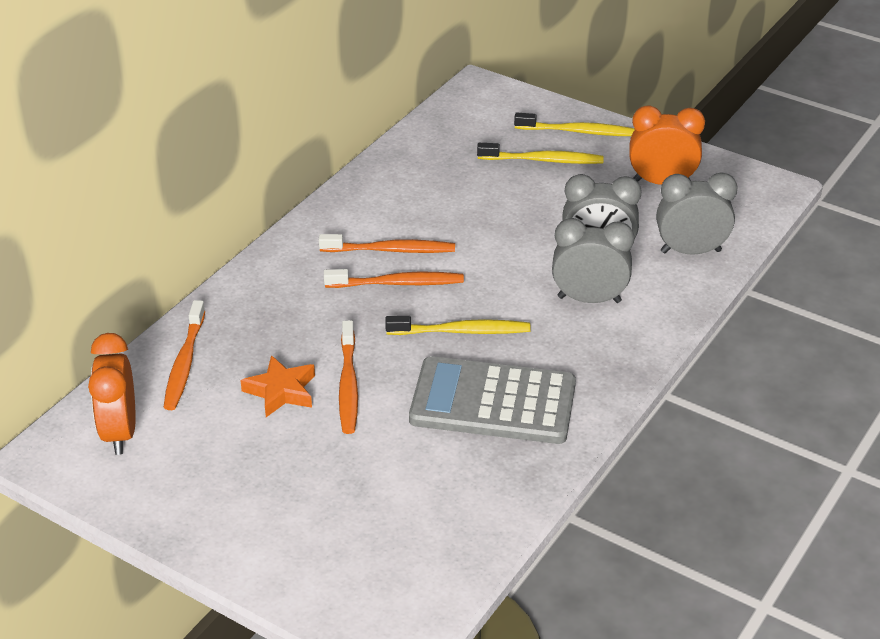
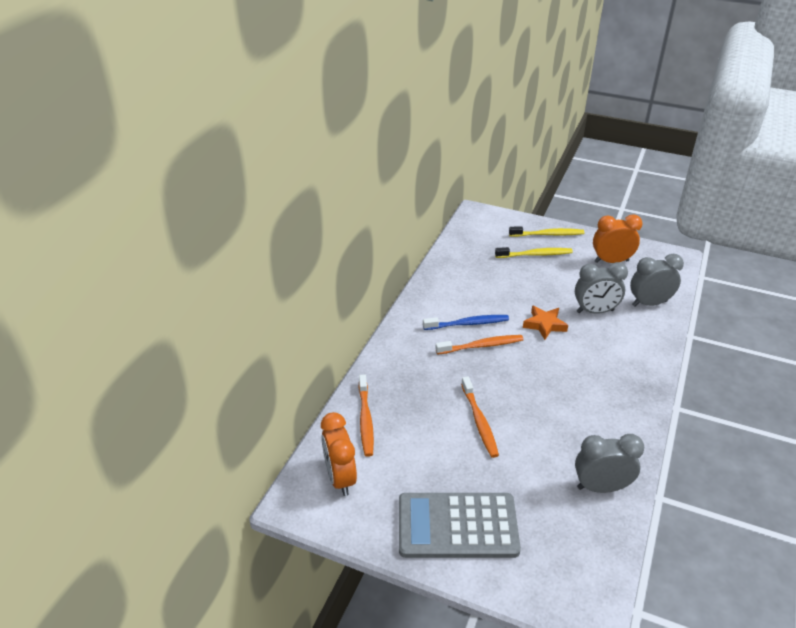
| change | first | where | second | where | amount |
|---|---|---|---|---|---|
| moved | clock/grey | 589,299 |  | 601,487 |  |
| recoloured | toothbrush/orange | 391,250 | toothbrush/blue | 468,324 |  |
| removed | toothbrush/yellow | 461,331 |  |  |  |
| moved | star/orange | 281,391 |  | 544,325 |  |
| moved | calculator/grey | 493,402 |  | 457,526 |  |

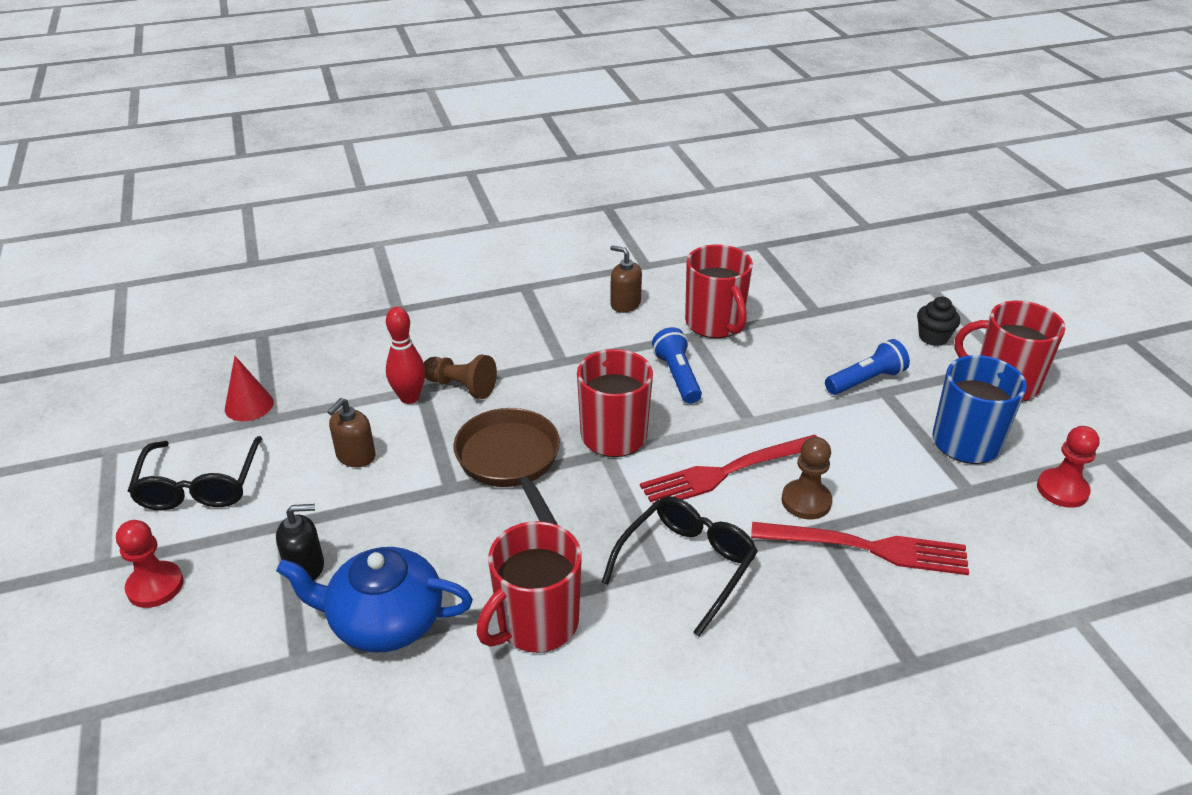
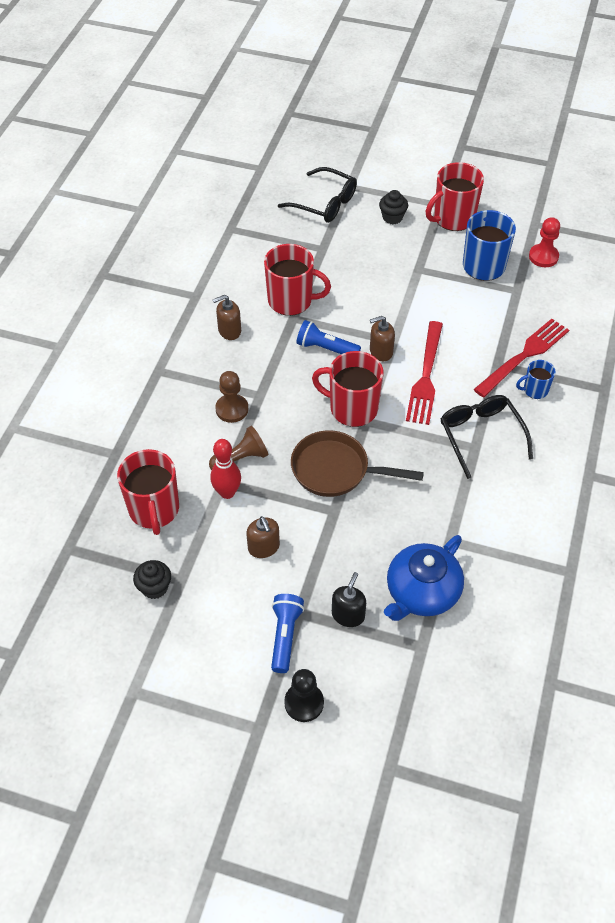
| change | first | where | second | where | amount |
|---|---|---|---|---|---|
| moved | flashlight/blue | 866,380 |  | 285,636 |  |
| replaced | cone/red | 249,405 | cupcake/black | 154,588 |  |
| moved | glasses/black | 199,485 |  | 324,203 |  |
| moved | pawn/brown | 806,501 |  | 232,409 |  |
| recoloured | pawn/red | 155,586 | pawn/black | 304,703 |  |
| moved | mug/red | 536,623 |  | 154,510 |  |
| added |  |  | soap dispenser/brown | 381,351 |  |
| added |  |  | mug/blue | 535,390 |  |

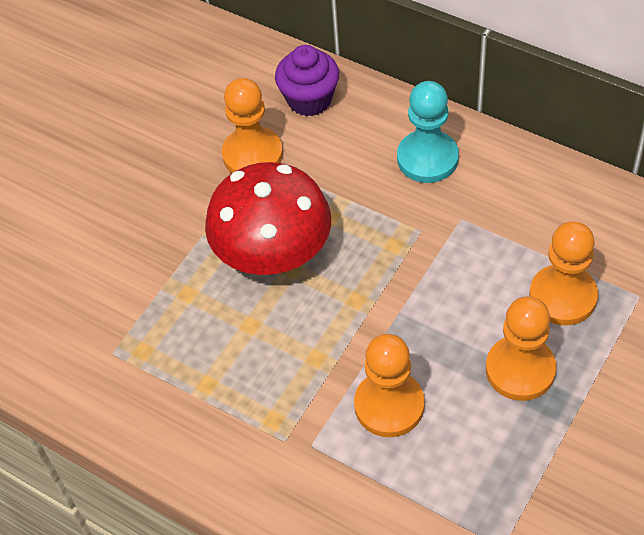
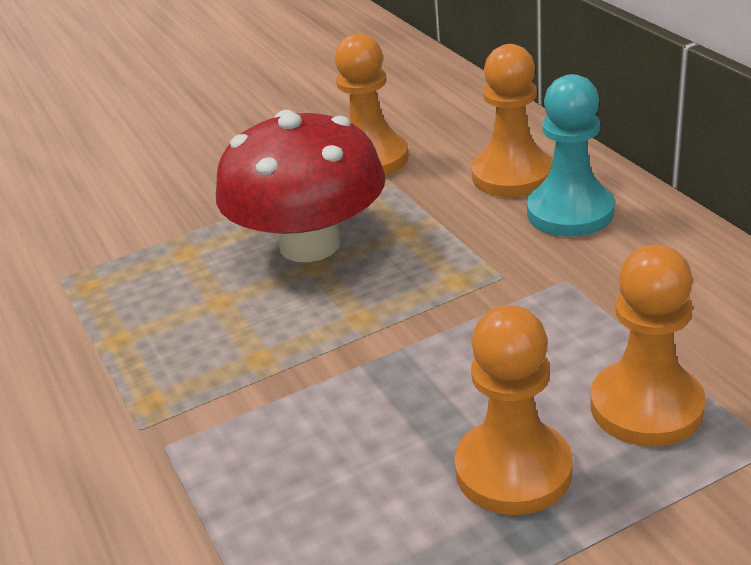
| change | first | where | second | where | amount |
|---|---|---|---|---|---|
| removed | cupcake/purple | 309,100 |  |  |  |
| moved | pawn/orange | 389,405 |  | 512,175 |  |

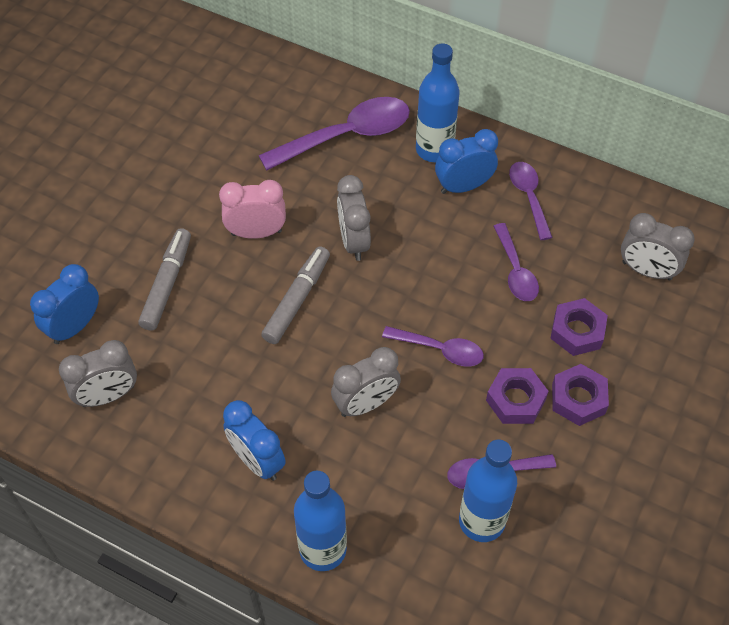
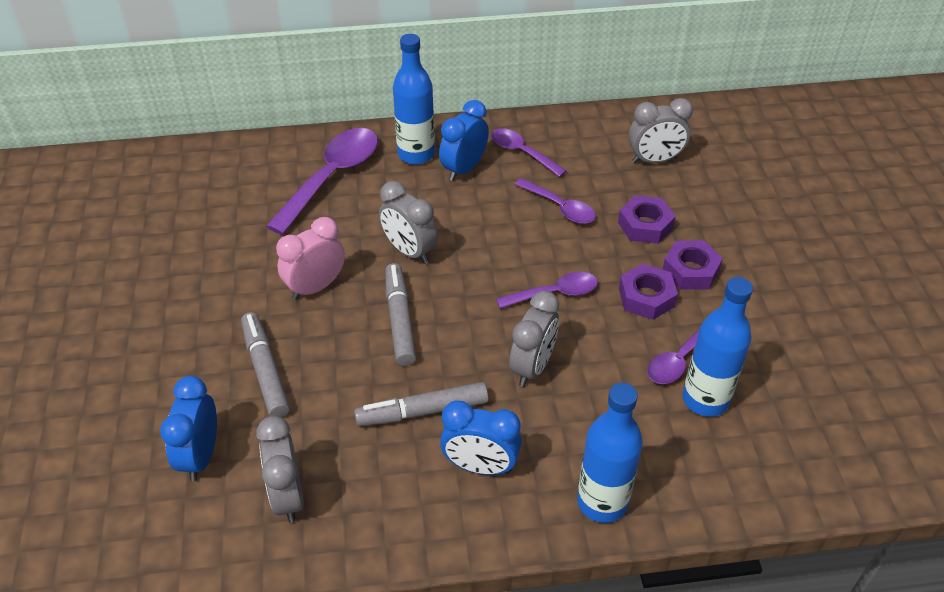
| change | first | where | second | where | amount |
|---|---|---|---|---|---|
| turned | clock/grey | 108,395 |  | 288,496 | 135 degrees clockwise |
| added |  |  | marker/grey | 423,411 |  |

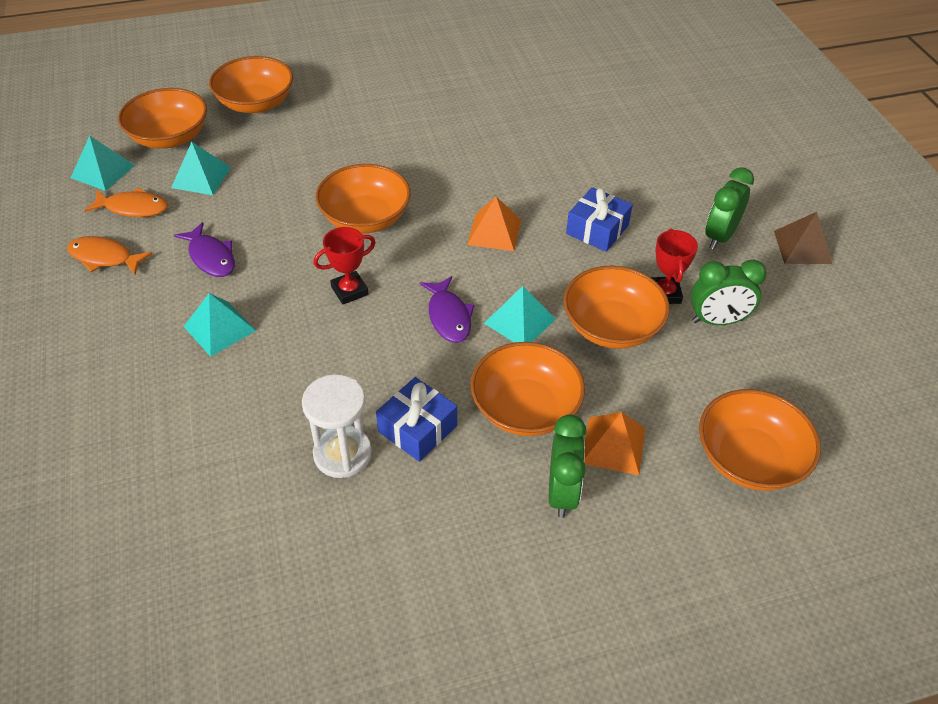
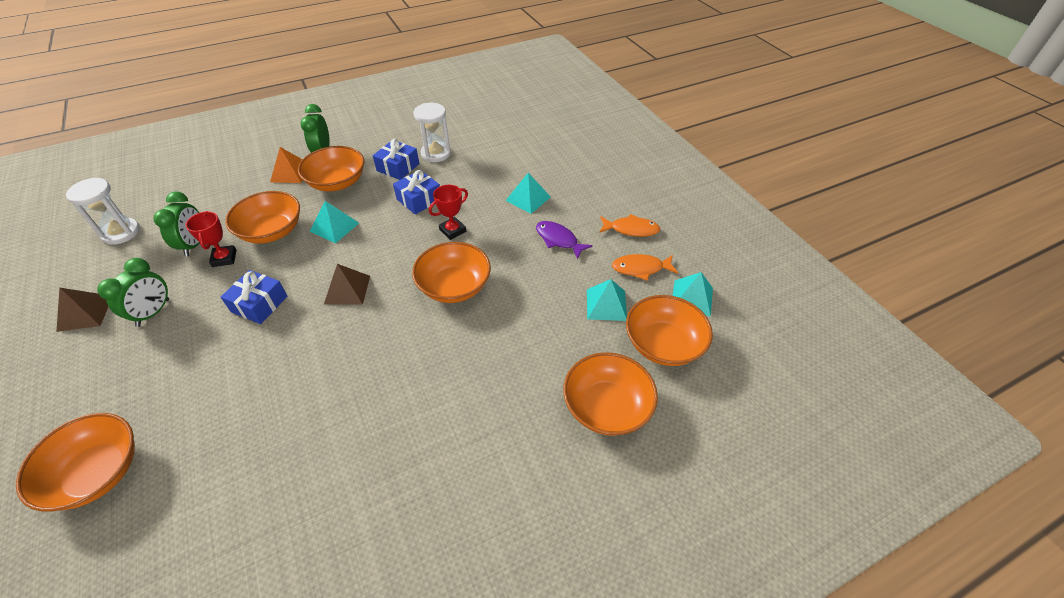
| change | first | where | second | where | amount |
|---|---|---|---|---|---|
| recoloured | pyramid/orange | 494,232 | pyramid/brown | 347,289 |  |
| turned | clock/green | 717,321 |  | 194,244 | 105 degrees clockwise |
| removed | fish/purple | 449,316 |  |  |  |
| moved | bowl/orange | 749,459 |  | 97,473 |  |
| added |  |  | gift/blue | 419,199 |  |
| added |  |  | hourglass/white | 121,233 |  |

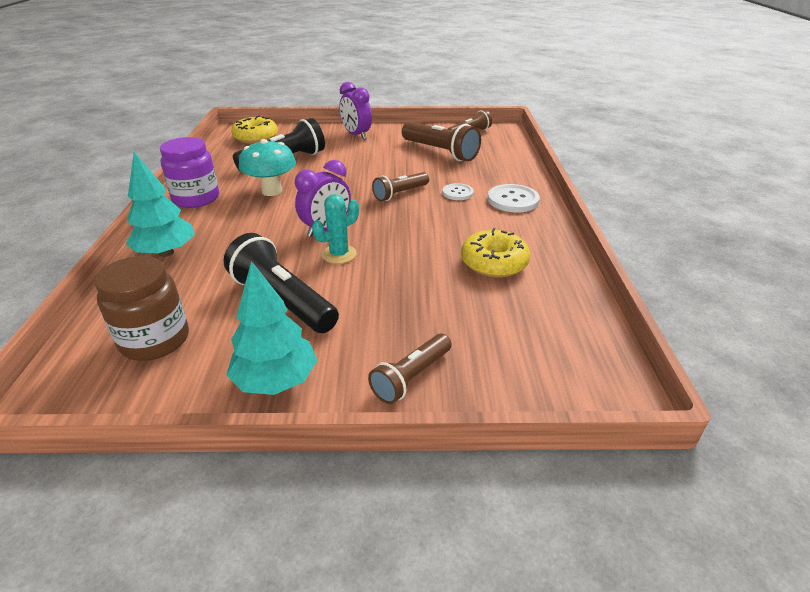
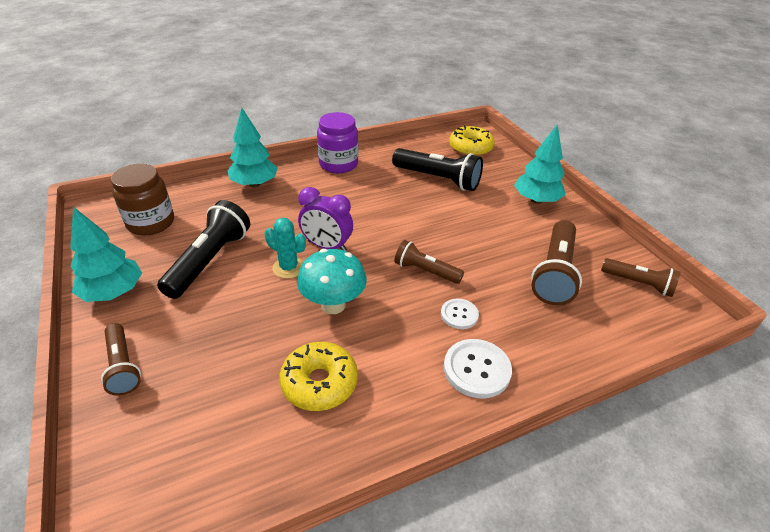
| change | first | where | second | where | amount |
|---|---|---|---|---|---|
| replaced | clock/purple | 356,135 | tree/turquoise | 536,200 |  |
| moved | mushroom/turquoise | 272,191 |  | 333,305 |  |
| turned | flashlight/brown | 411,377 |  | 122,366 | 135 degrees counterclockwise |

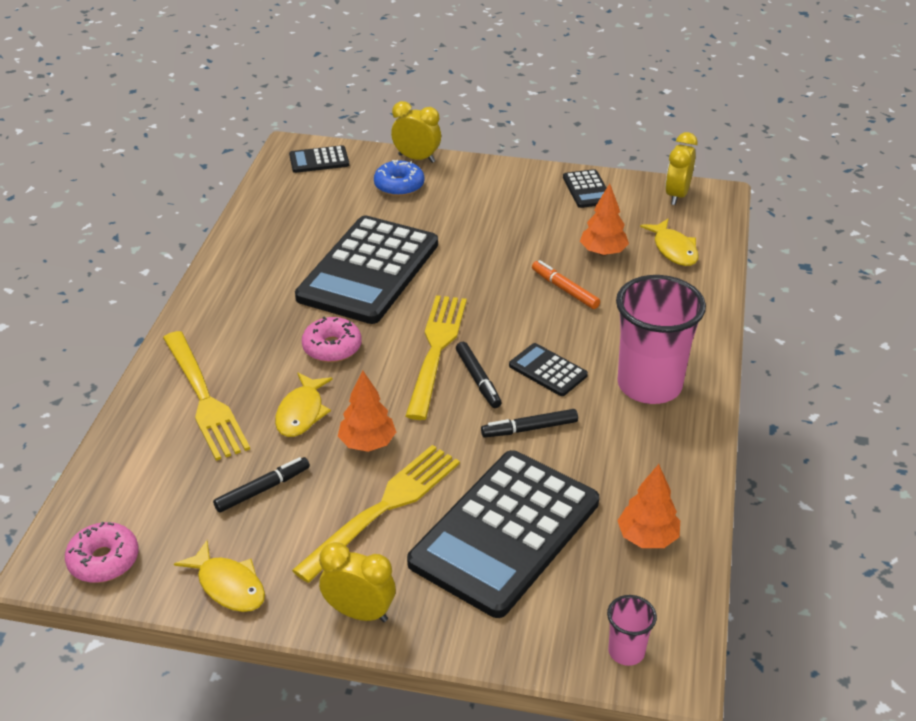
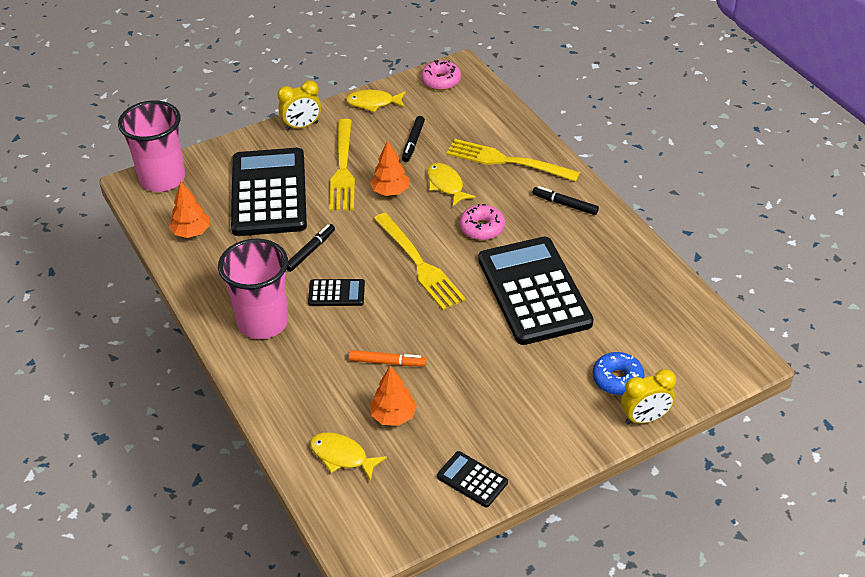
| change | first | where | second | where | amount |
|---|---|---|---|---|---|
| removed | clock/yellow | 677,195 |  |  |  |
| removed | calculator/black | 319,160 |  |  |  |
| moved | marker/black | 478,379 |  | 565,204 |  |
| resized | cup/pink | 626,651 |  | 162,179 | x2.19 |

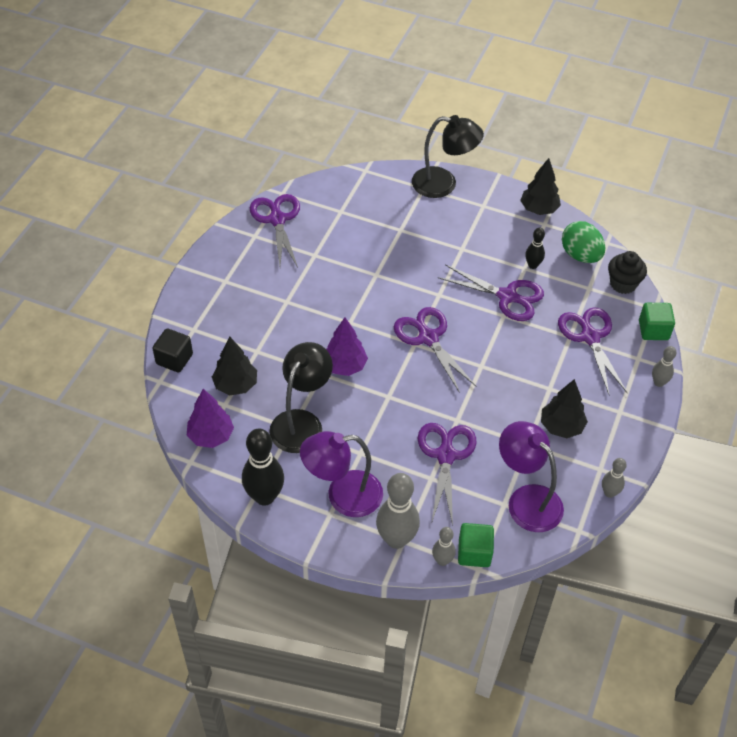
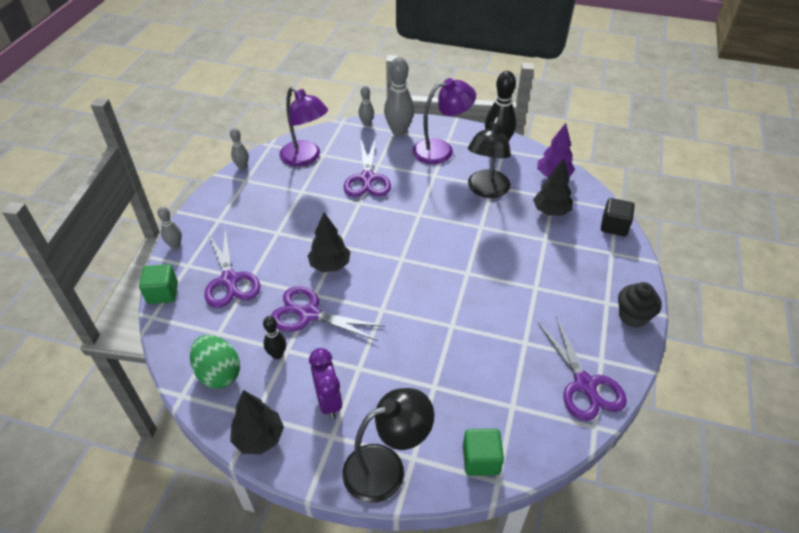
| change | first | where | second | where | amount |
|---|---|---|---|---|---|
| turned | lamp/black | 443,184 |  | 386,467 | 150 degrees clockwise |
| moved | cupcake/black | 623,284 |  | 633,316 |  |
| removed | scissors/purple | 428,338 |  |  |  |
| removed | tree/purple | 345,366 |  |  |  |
| moved | tree/black | 561,426 |  | 330,265 |  |
| moved | cube/green | 474,553 |  | 481,460 |  |
| added |  |  | clock/purple | 328,401 |  |

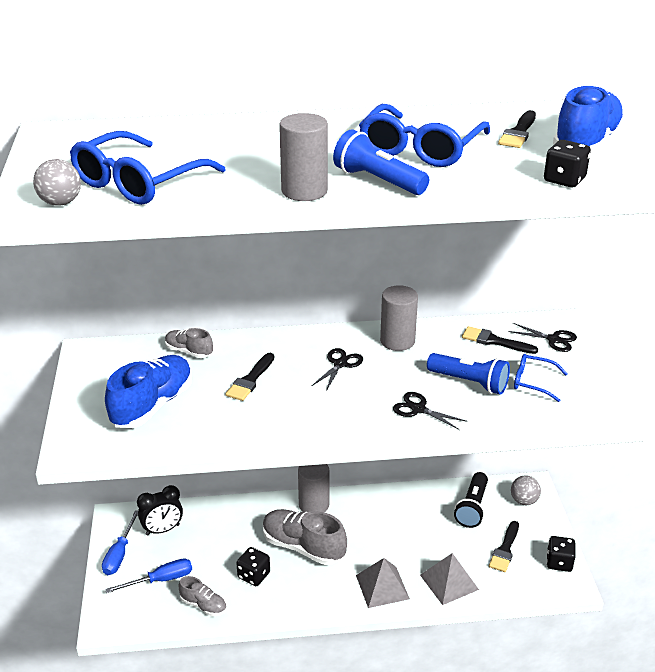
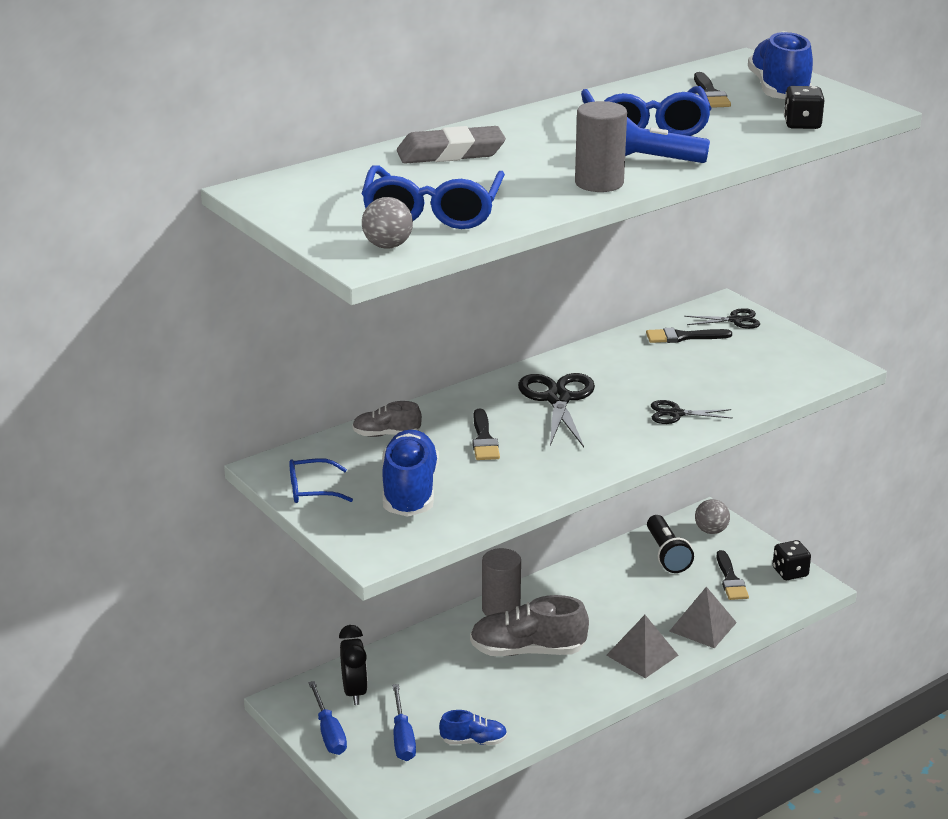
| change | first | where | second | where | amount |
|---|---|---|---|---|---|
| removed | cylinder/grey | 397,341 |  |  |  |
| resized | scissors/black | 340,364 |  | 558,399 | x1.77 |
| removed | flashlight/blue | 469,383 |  |  |  |
| moved | glasses/blue | 532,382 |  | 312,490 |  |
| turned | clock/black | 162,530 |  | 354,692 | 45 degrees counterclockwise |
| removed | dice/black | 254,575 |  |  |  |
| turned | screwdriver/blue | 161,580 |  | 402,737 | 135 degrees clockwise |
| recoloured | shoe/grey | 203,605 | shoe/blue | 473,741 |  |
| added |  |  | eraser/grey | 451,153 |  |

